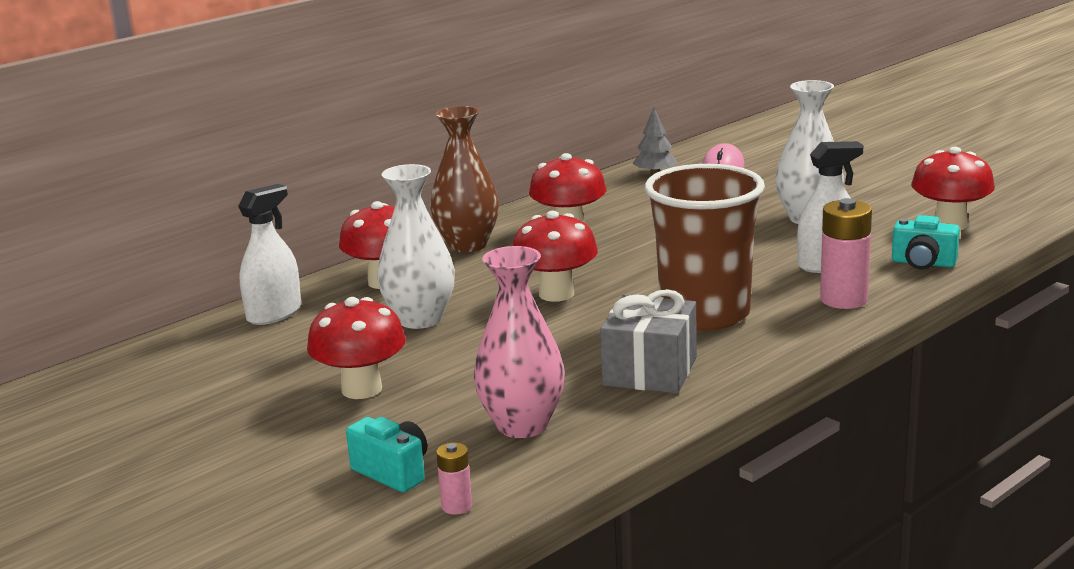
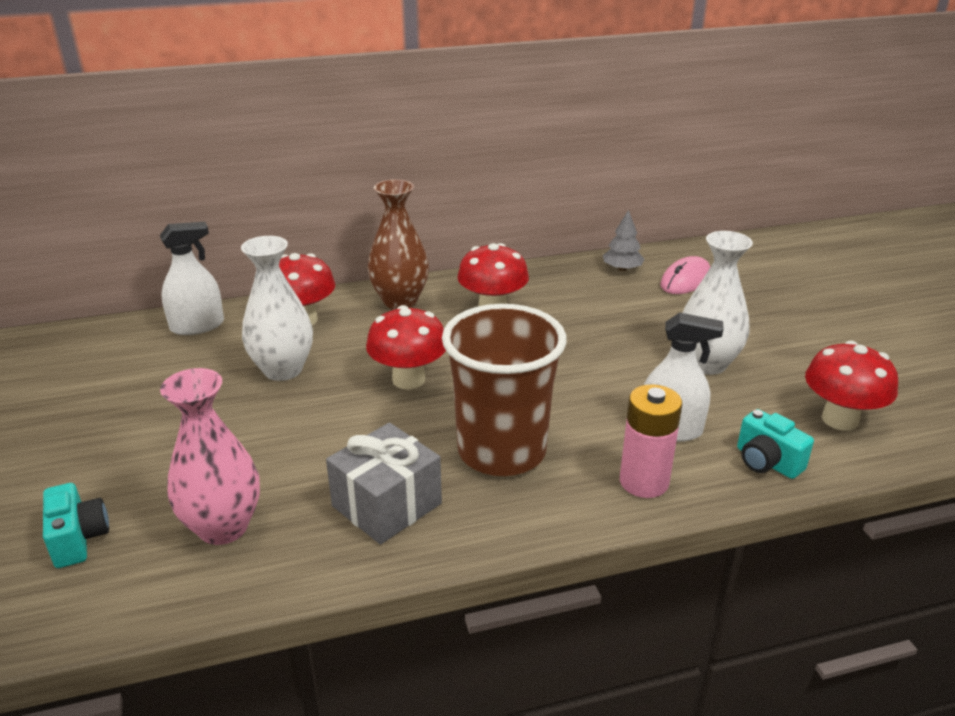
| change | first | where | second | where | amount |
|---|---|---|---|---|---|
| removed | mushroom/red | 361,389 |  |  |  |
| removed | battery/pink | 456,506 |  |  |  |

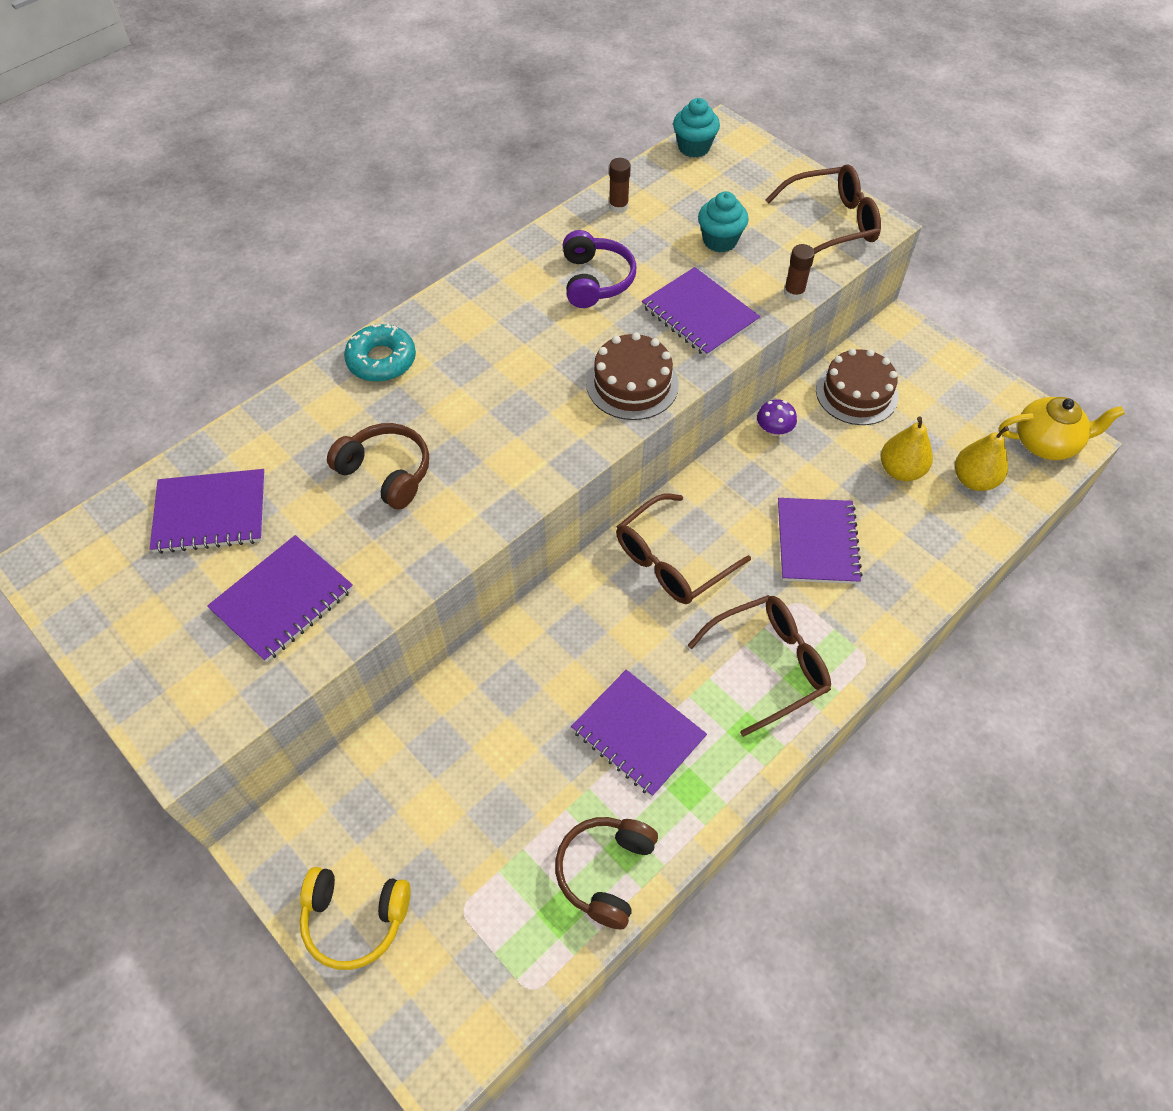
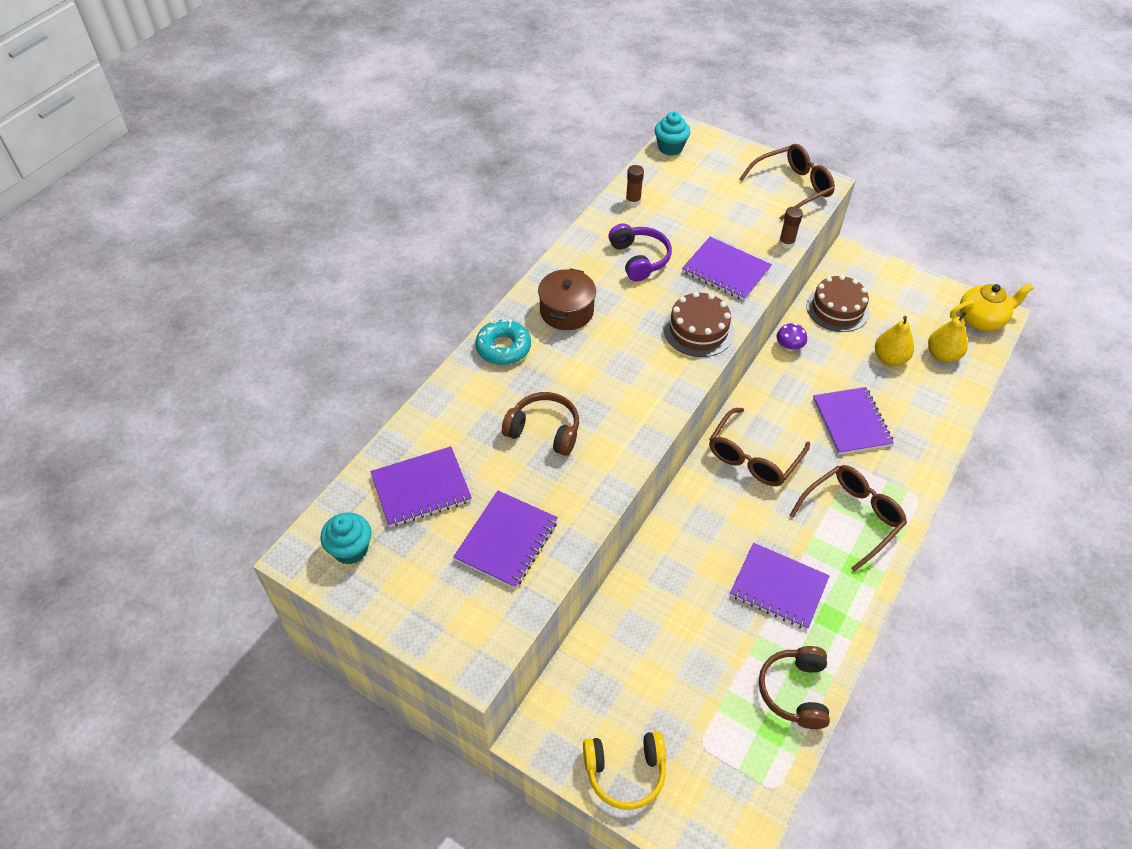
| change | first | where | second | where | amount |
|---|---|---|---|---|---|
| moved | cupcake/turquoise | 720,241 |  | 350,549 |  |
| added |  |  | pot/brown | 566,311 |  |

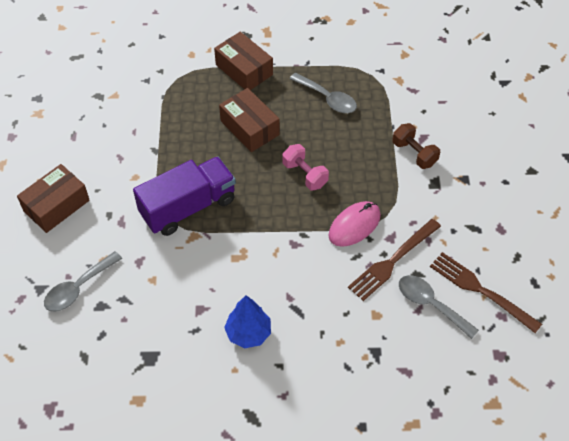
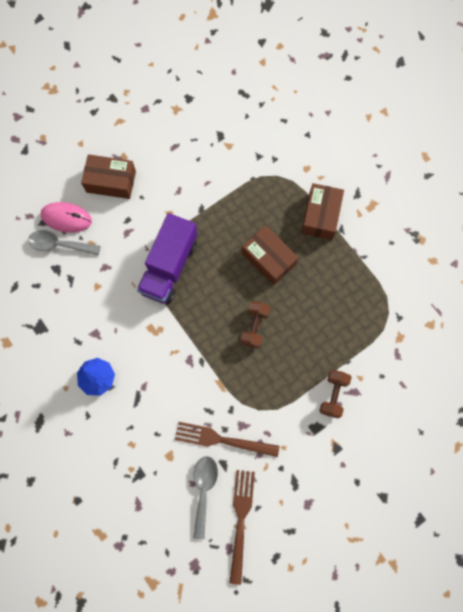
| change | first | where | second | where | amount |
|---|---|---|---|---|---|
| removed | spoon/grey | 328,98 |  |  |  |
| turned | box/brown | 250,128 |  | 269,259 | 60 degrees counterclockwise |
| recoloured | dumbbell/pink | 305,174 | dumbbell/brown | 254,327 |  |
| turned | truck/purple | 188,207 |  | 169,266 | 90 degrees clockwise |
| moved | mouse/pink | 354,225 |  | 66,218 |  |

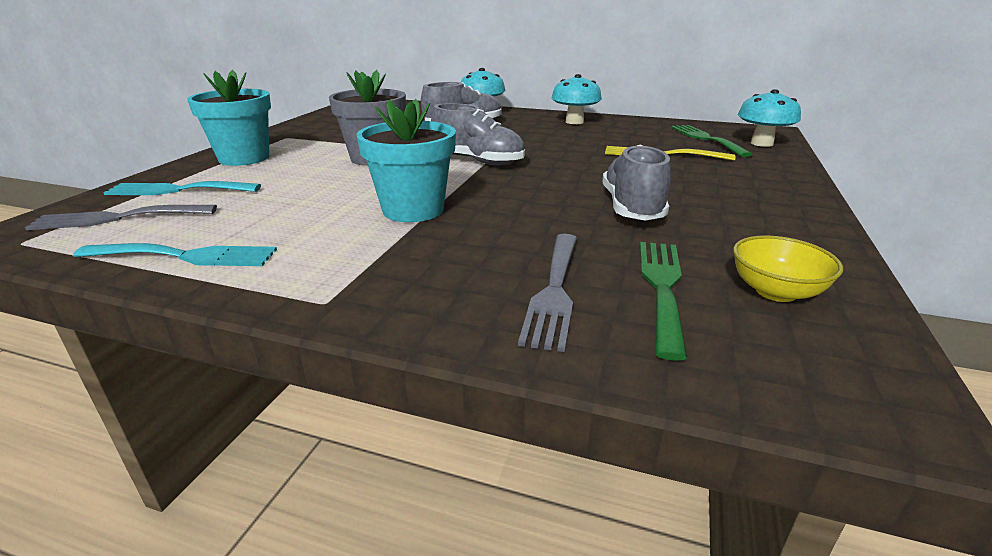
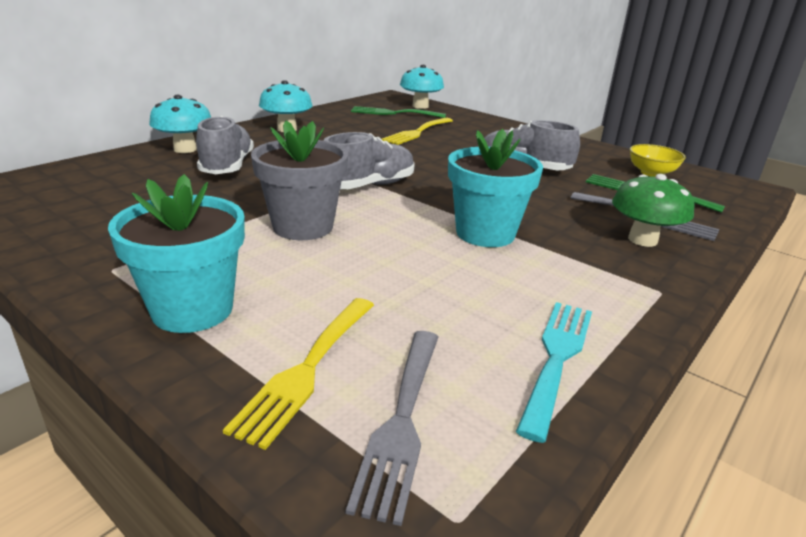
| change | first | where | second | where | amount |
|---|---|---|---|---|---|
| recoloured | fork/turquoise | 177,190 | fork/yellow | 307,370 |  |
| added |  |  | mushroom/green | 642,240 |  |

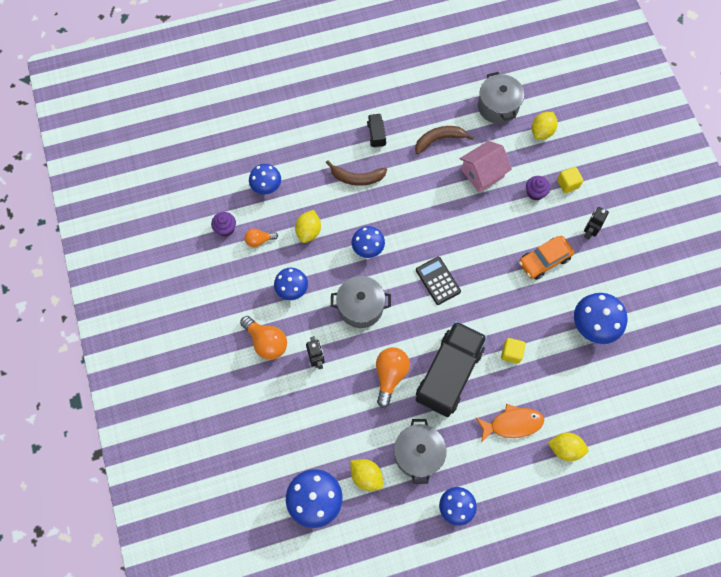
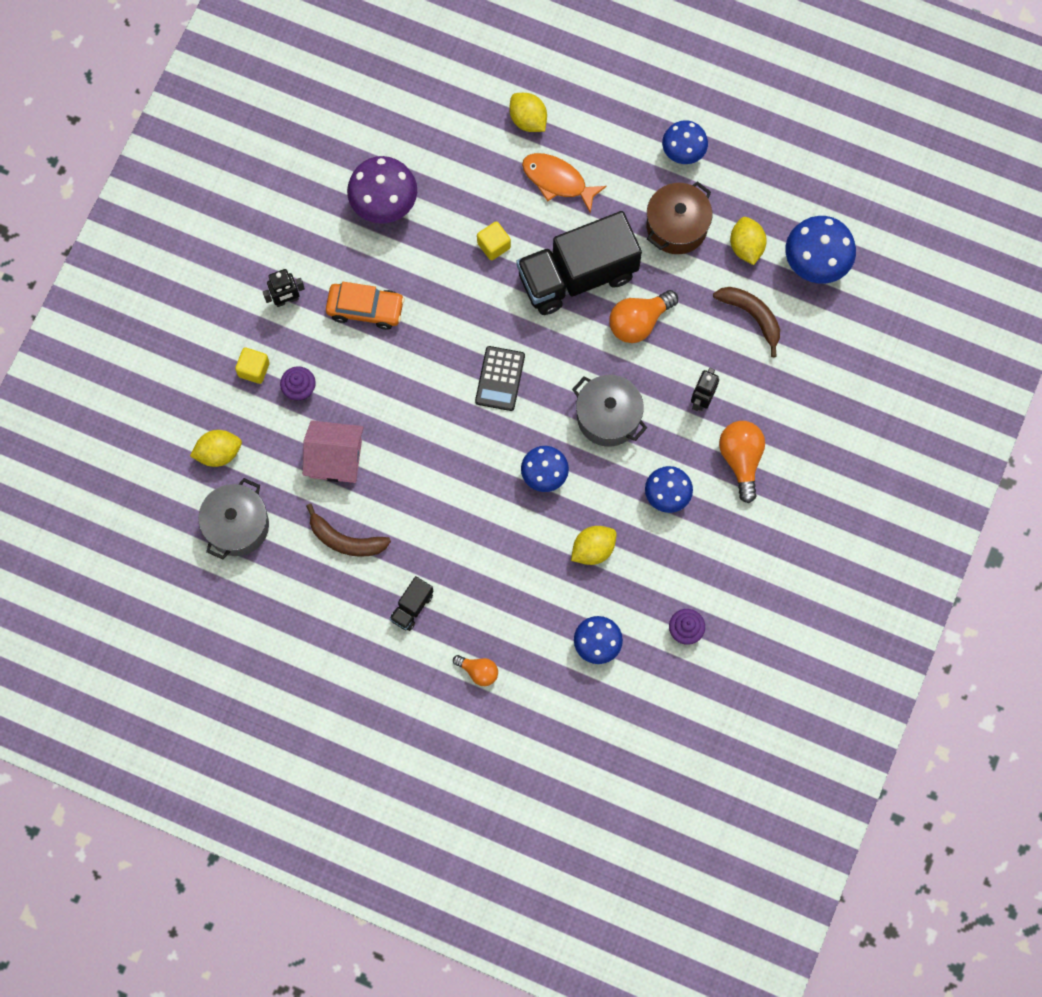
| change | first | where | second | where | amount |
|---|---|---|---|---|---|
| moved | banana/brown | 357,178 |  | 752,316 |  |
| moved | light bulb/orange | 259,240 |  | 478,671 |  |
| recoloured | mushroom/blue | 592,326 | mushroom/purple | 384,205 |  |
| recoloured | pot/grey | 418,454 | pot/brown | 676,226 |  |

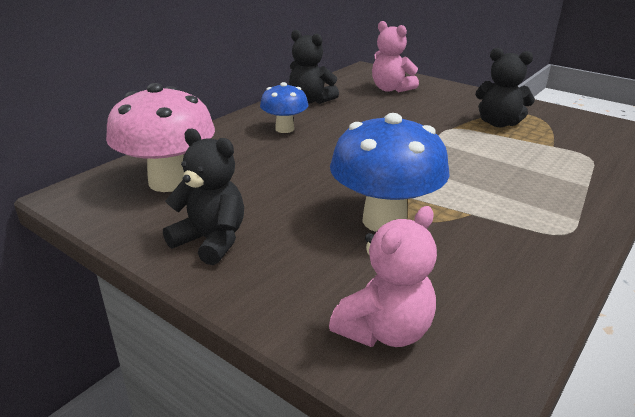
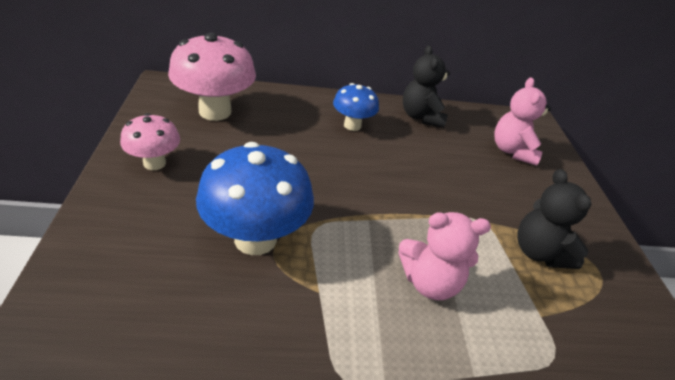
| change | first | where | second | where | amount |
|---|---|---|---|---|---|
| replaced | teddy bear/black | 211,241 | mushroom/pink | 154,163 |  |
| moved | teddy bear/pink | 384,331 |  | 430,282 |  |

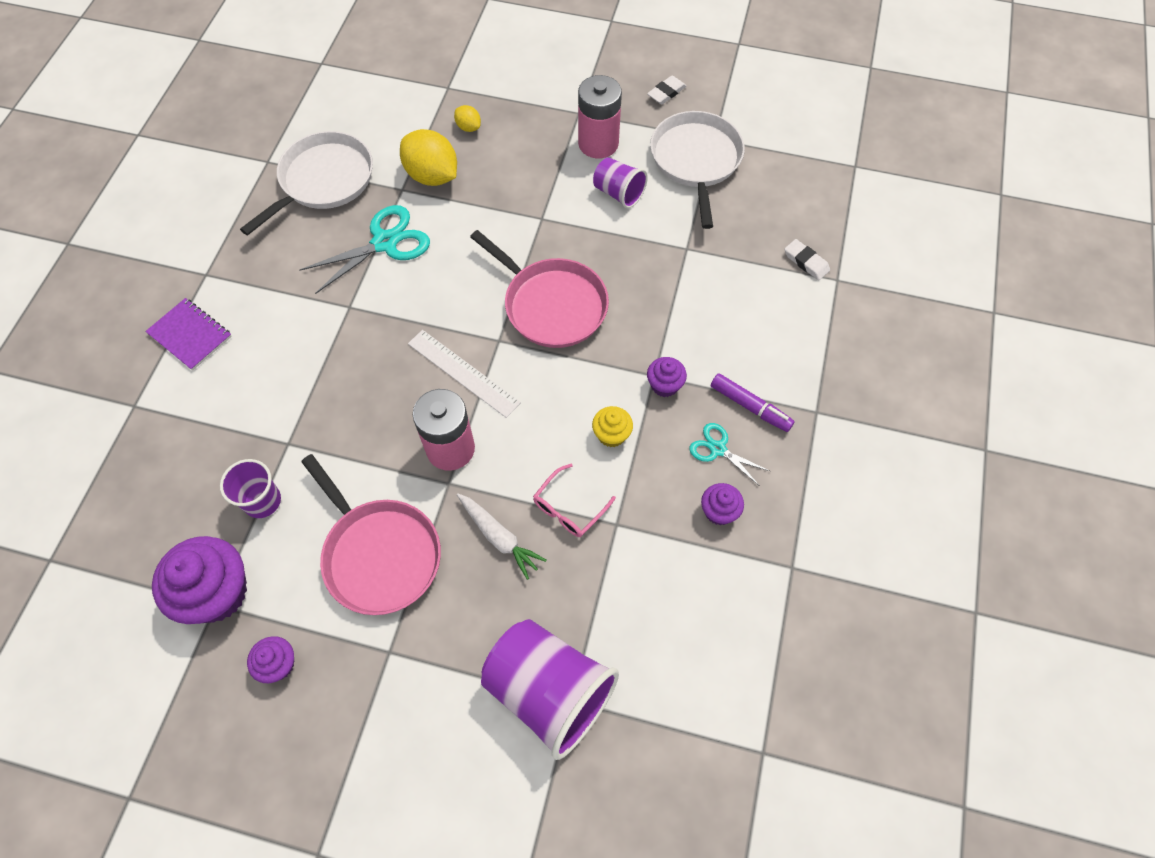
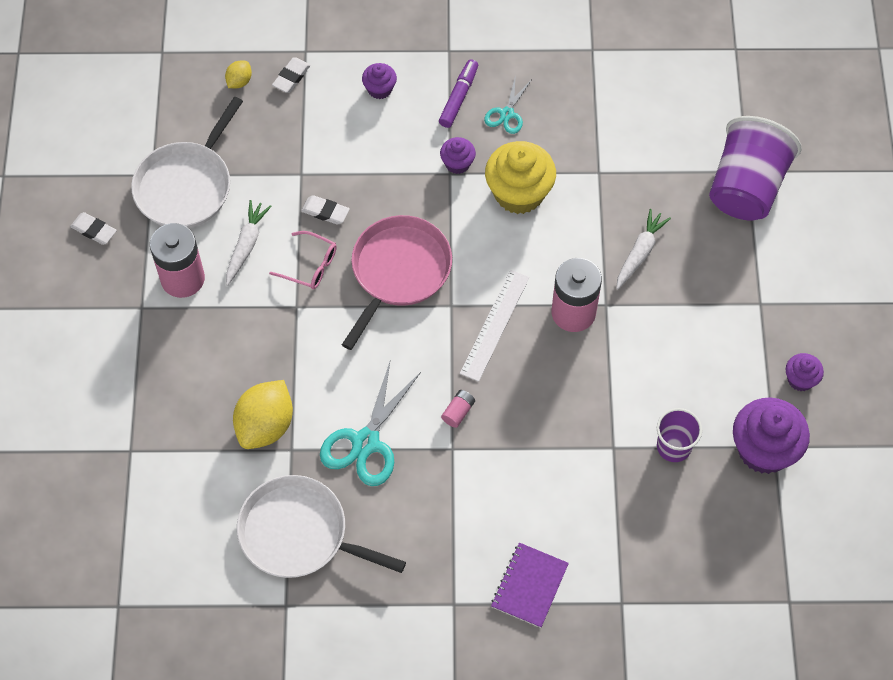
| change | first | where | second | where | amount |
|---|---|---|---|---|---|
| moved | lemon/yellow | 468,127 |  | 239,81 |  |
| turned | pan/white | 696,161 |  | 186,185 | 45 degrees counterclockwise |
| replaced | cup/purple | 618,193 | carrot/white | 246,245 |  |
| turned | scissors/turquoise | 385,243 |  | 366,442 | 105 degrees counterclockwise |
| resized | cupcake/yellow | 611,434 |  | 519,193 | x1.96 |
| removed | pan/pink | 379,554 |  |  |  |
| moved | glasses/pink | 569,507 |  | 310,265 |  |
| moved | cupcake/purple | 719,511 |  | 380,89 |  |
| added |  |  | eraser/white | 325,212 |  |
| added |  |  | battery/pink | 458,412 |  |

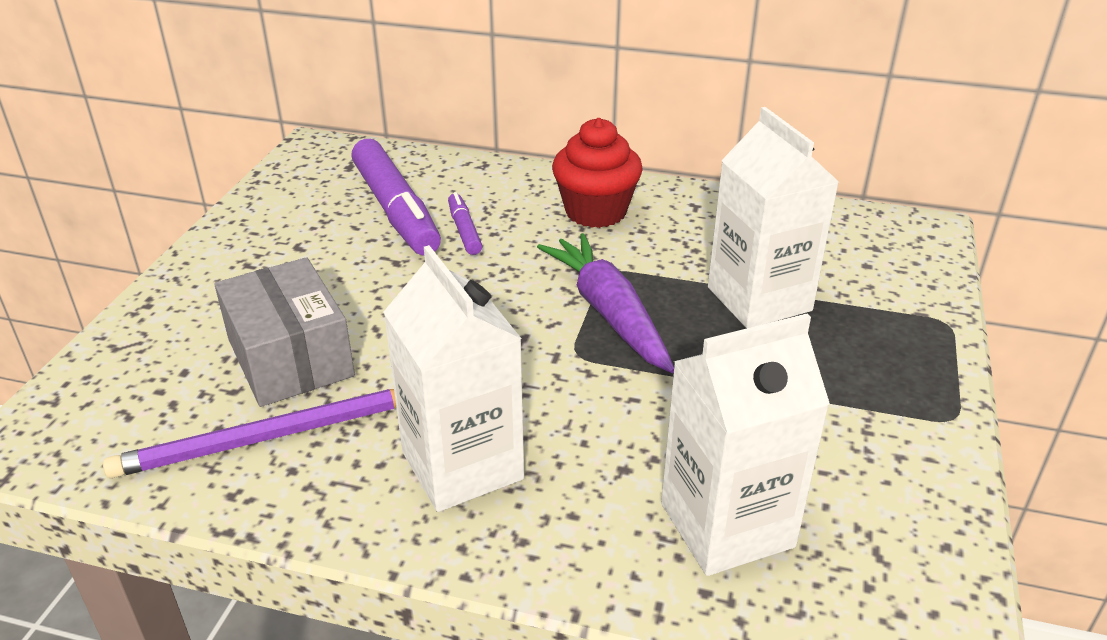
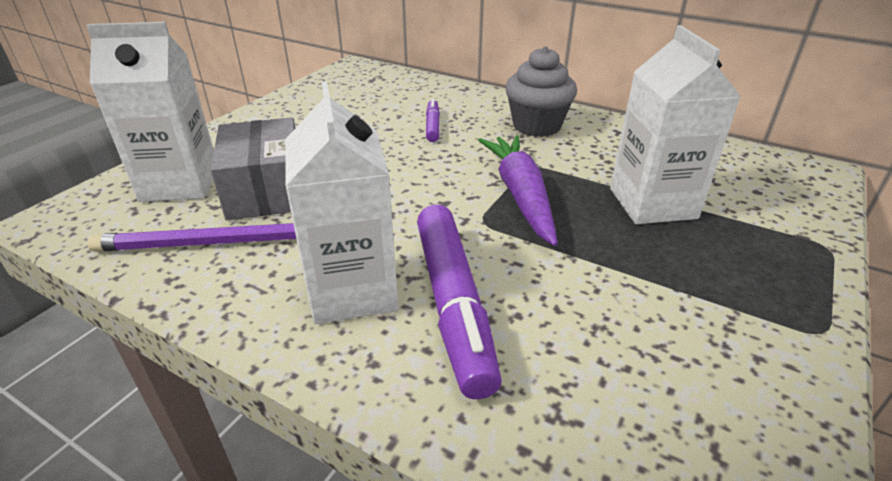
| change | first | where | second | where | amount |
|---|---|---|---|---|---|
| recoloured | cupcake/red | 595,212 | cupcake/grey | 536,126 |  |
| moved | marker/purple | 395,210 |  | 453,305 |  |
| moved | carton/white | 727,525 |  | 180,183 |  |

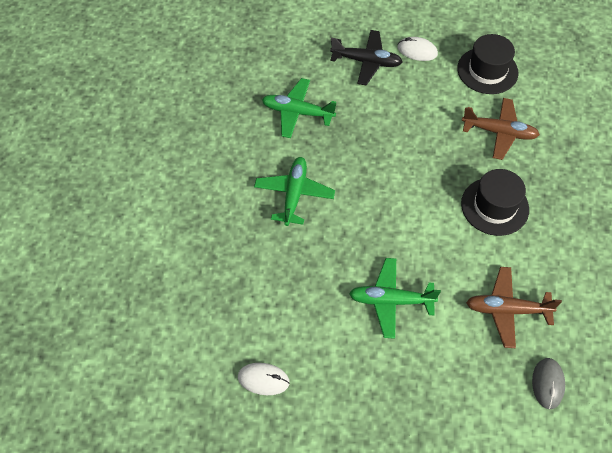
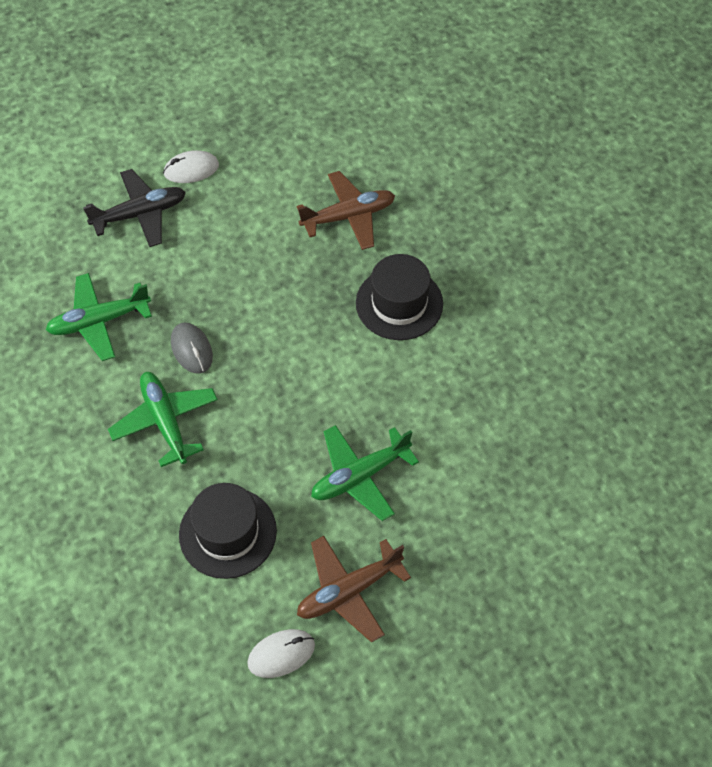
| change | first | where | second | where | amount |
|---|---|---|---|---|---|
| moved | hat/black | 487,70 |  | 228,532 |  |
| moved | plane/brown | 507,310 |  | 349,591 |  |
| moved | mouse/grey | 547,384 |  | 191,349 |  |

